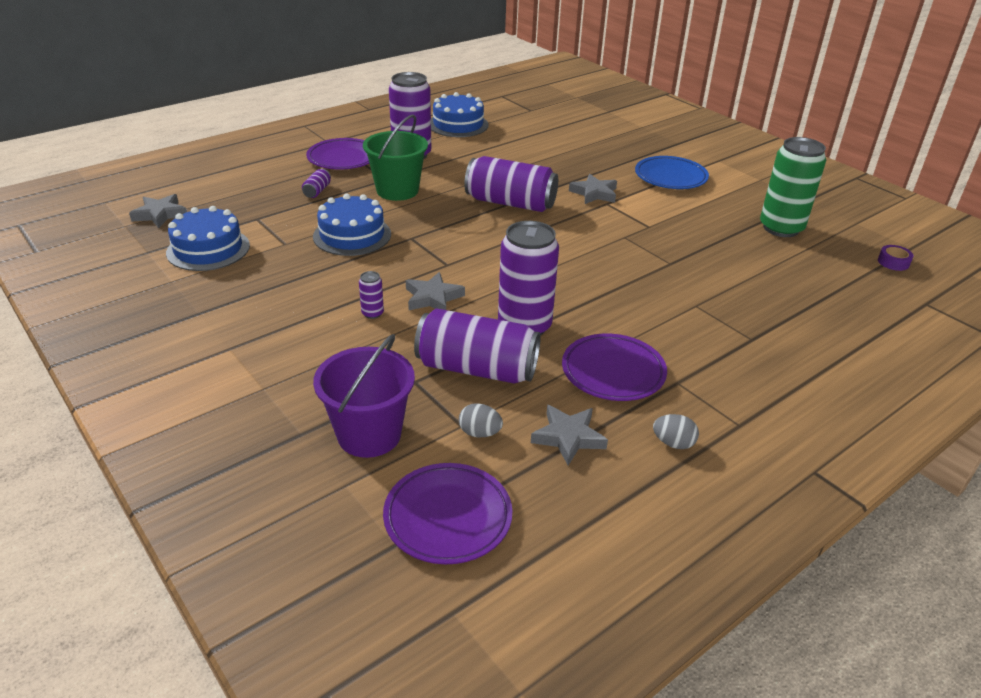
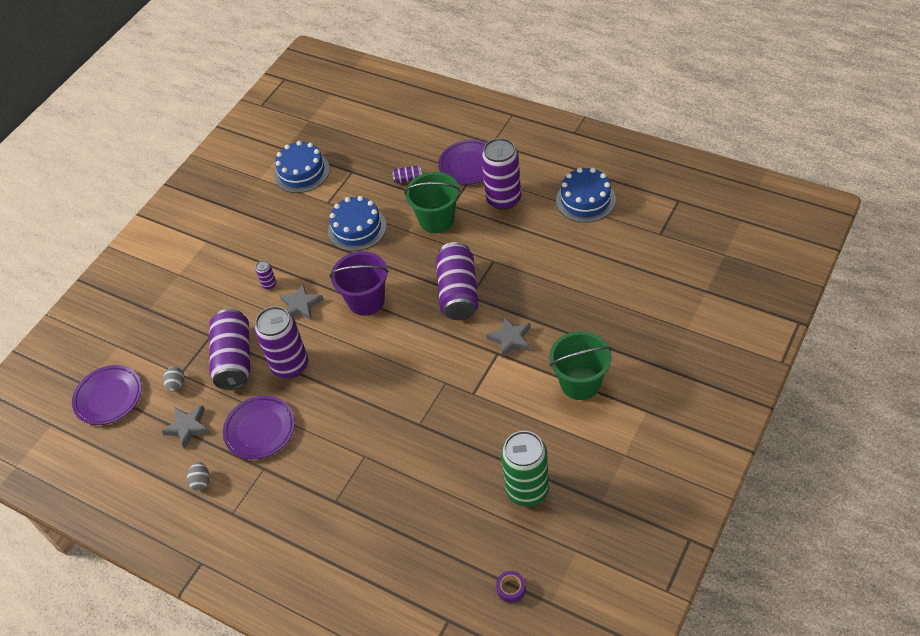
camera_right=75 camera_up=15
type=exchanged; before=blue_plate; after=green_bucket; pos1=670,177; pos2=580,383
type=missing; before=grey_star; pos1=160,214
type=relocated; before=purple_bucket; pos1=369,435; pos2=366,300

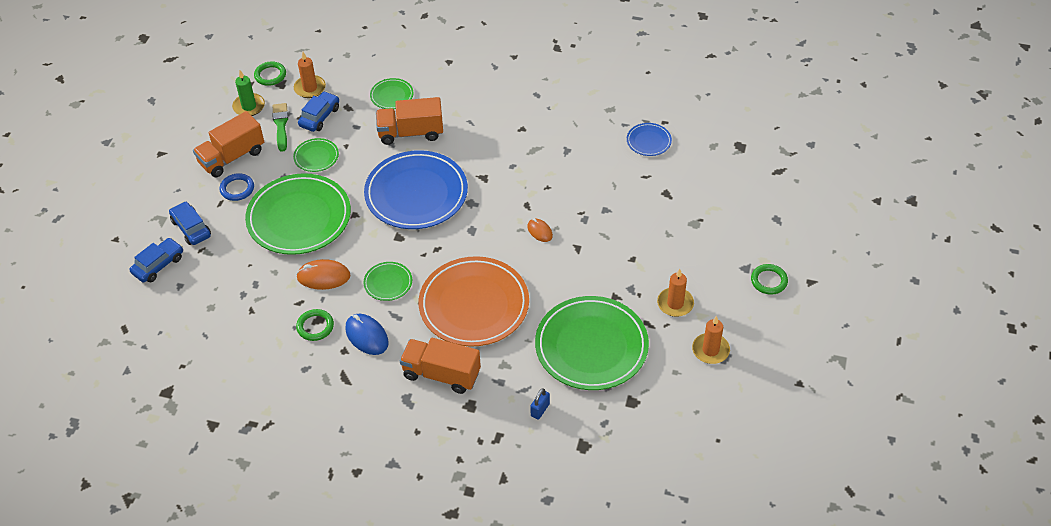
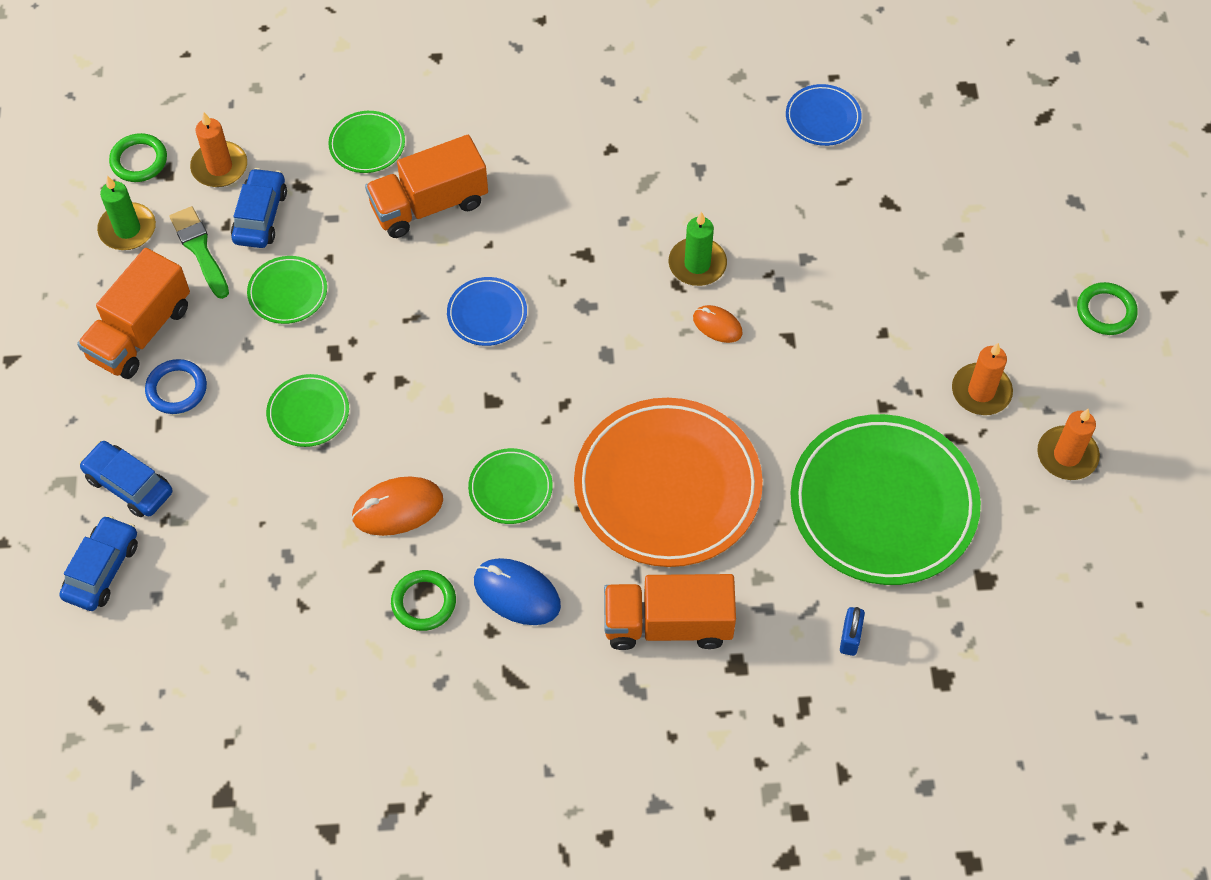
camera_right=-20 camera_up=10
type=size; before=blue_plate; pos1=416,194; pos2=487,314; scale=0.45
type=size; before=green_plate; pos1=299,218; pos2=308,413; scale=0.45
type=appeared; after=green_candle; pos2=697,264

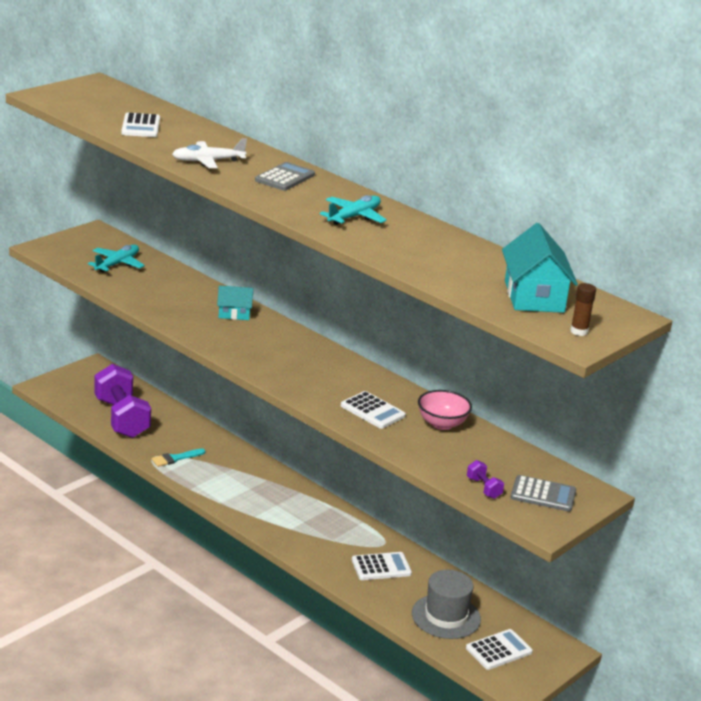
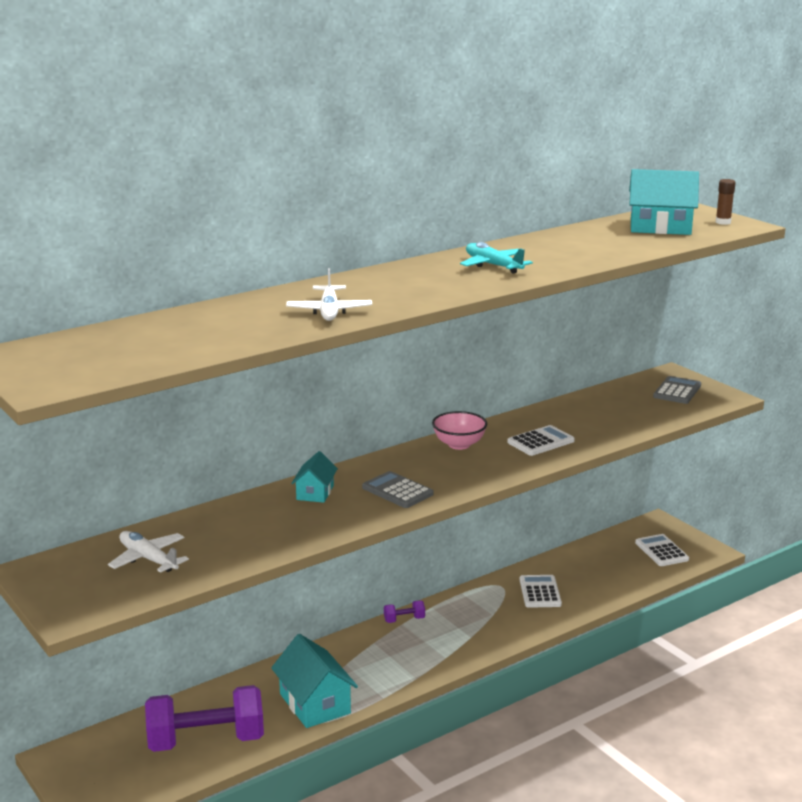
camera_right=-75 camera_up=-5
type=missing; before=white_calculator; pos1=141,126
type=relocated; before=grey_calculator; pos1=285,178; pos2=397,491
type=colour; before=turquoise_plane; after=white_plane; pos1=117,264; pos2=148,559
type=relocated; before=pink_bowl; pos1=442,424; pos2=459,444
type=exchanged; before=turquoise_brush; after=turquoise_house; pos1=175,458; pos2=315,703
type=relocated; before=purple_dumbbell; pos1=483,488; pos2=404,620
type=missing; before=grey_hat; pos1=446,616

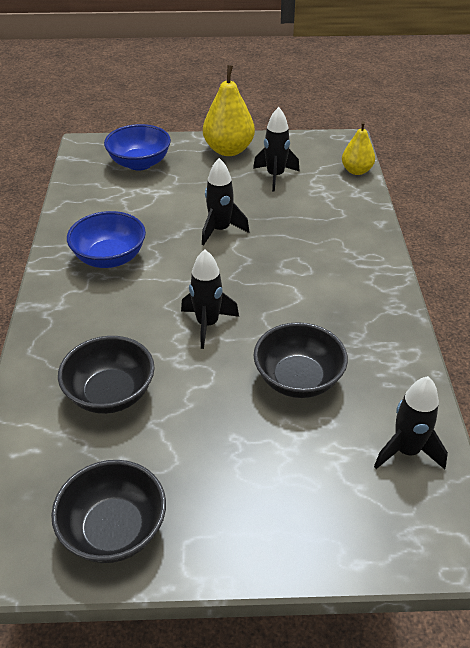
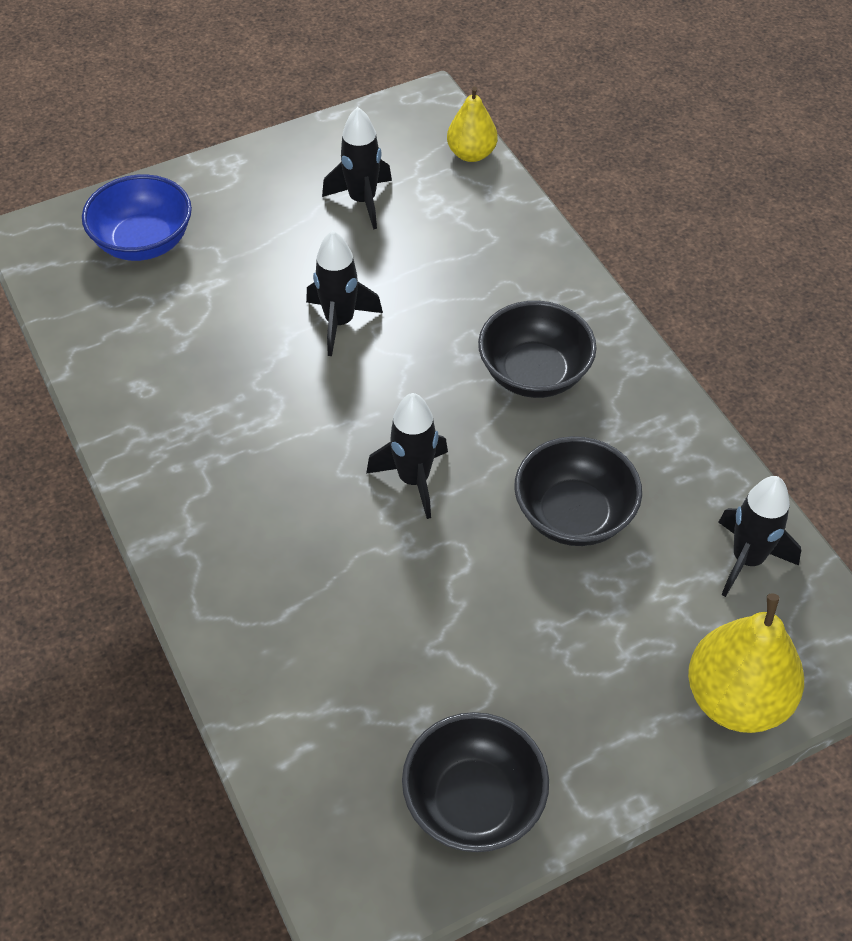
camera_right=-25 camera_up=10
type=relocated; before=yellow_pear; pos1=228,150; pos2=736,699
type=missing; before=blue_bowl; pos1=109,258
type=relocated; before=black_bowl; pos1=110,393; pos2=534,373

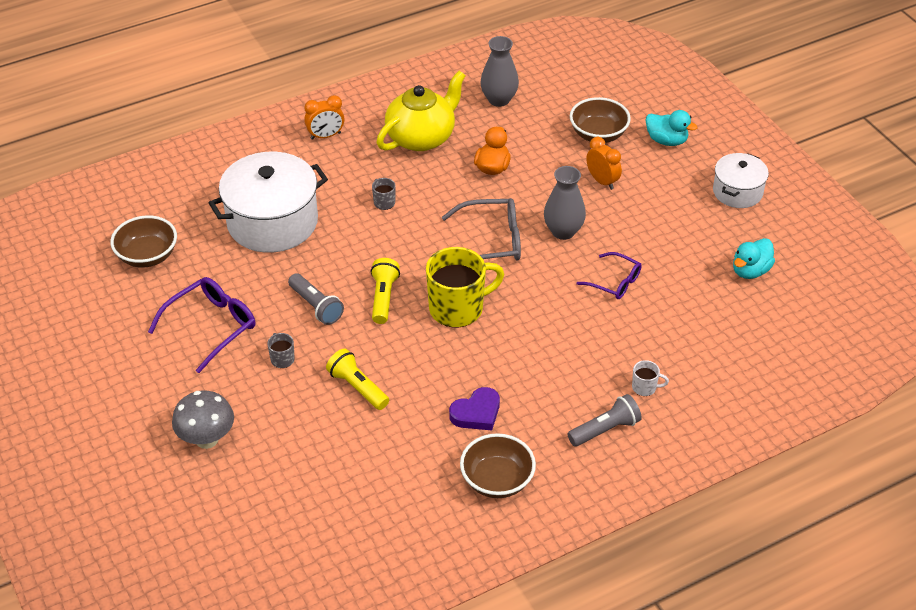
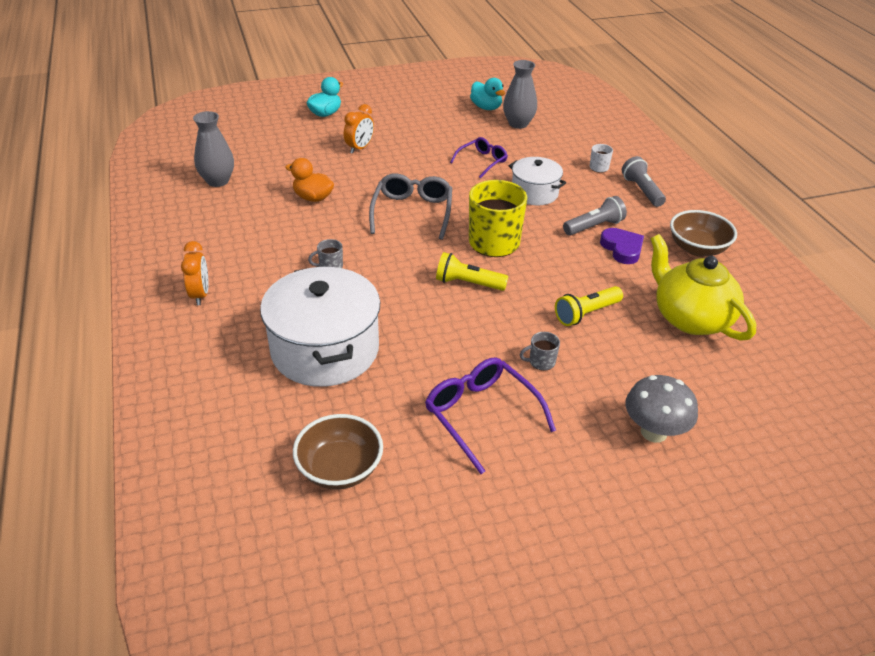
camera_right=-80 camera_up=-5
type=relocated; before=yellow_teapot; pos1=421,137; pos2=690,318
type=missing; before=brown_bowl; pos1=598,134
type=spun; before=orange_clock; pos1=602,181; pos2=359,148; turn=150
type=relocated; before=white_pot; pos1=737,192; pos2=534,193
type=relocated; before=grey_vase; pos1=563,231; pos2=518,124
type=relocated; before=grey_flashlight; pos1=316,306; pos2=594,226

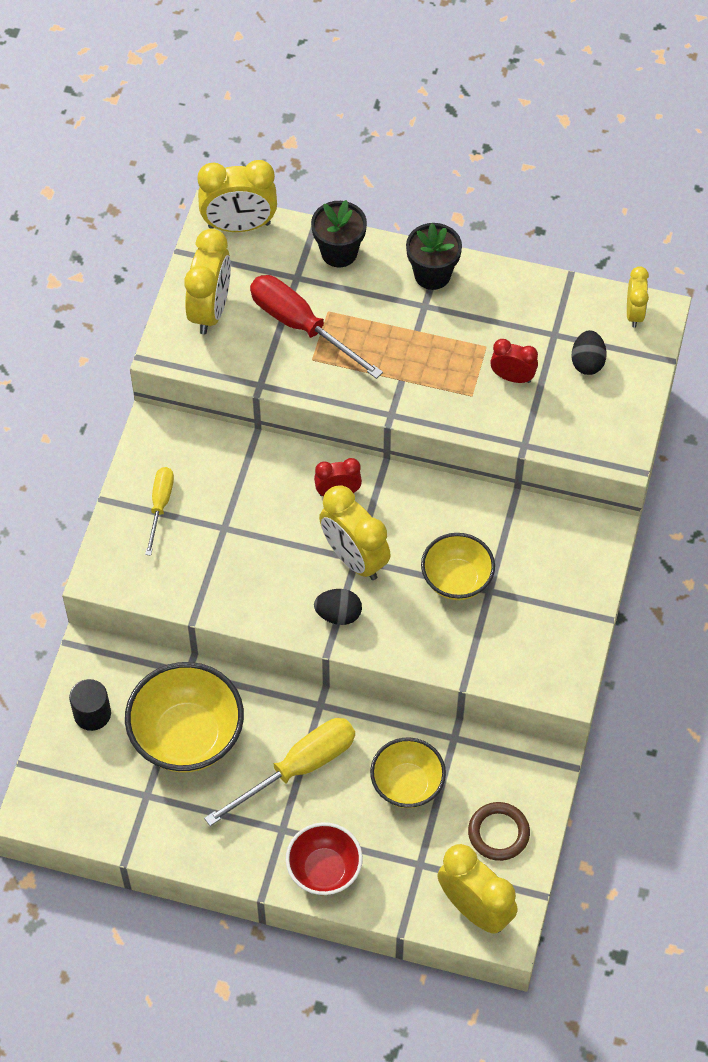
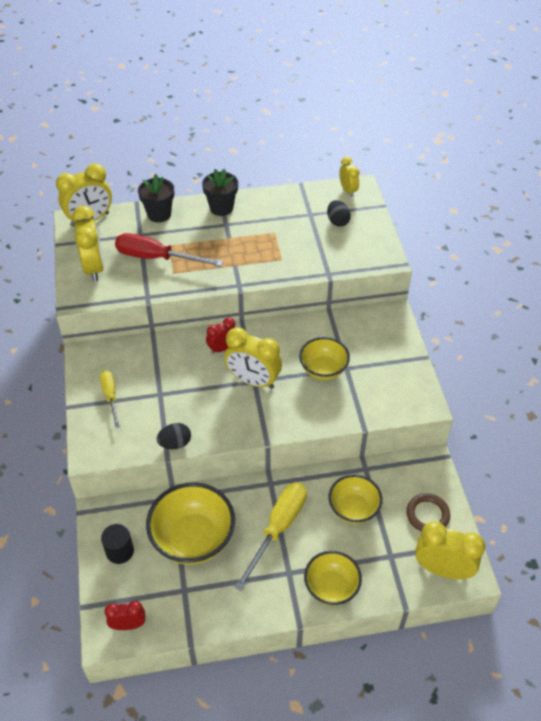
camera_right=-25 camera_up=-10
type=relocated; before=red_clock; pos1=512,377; pos2=128,625
type=relocated; before=black_egg; pos1=338,614; pos2=175,443
type=colour; before=red_bowl; after=yellow_bowl; pos1=324,870; pos2=331,587

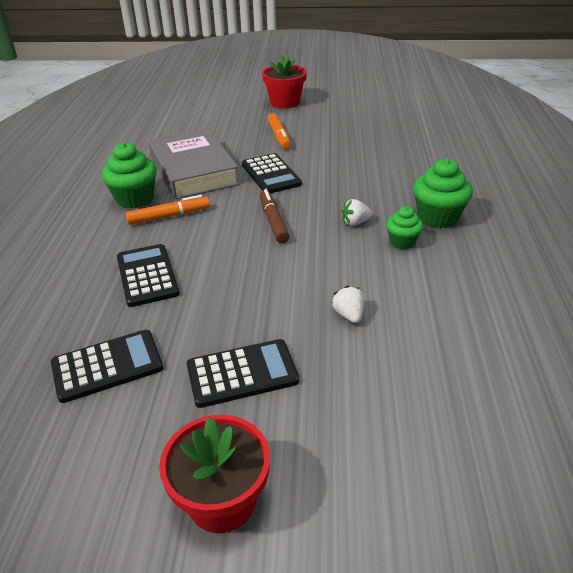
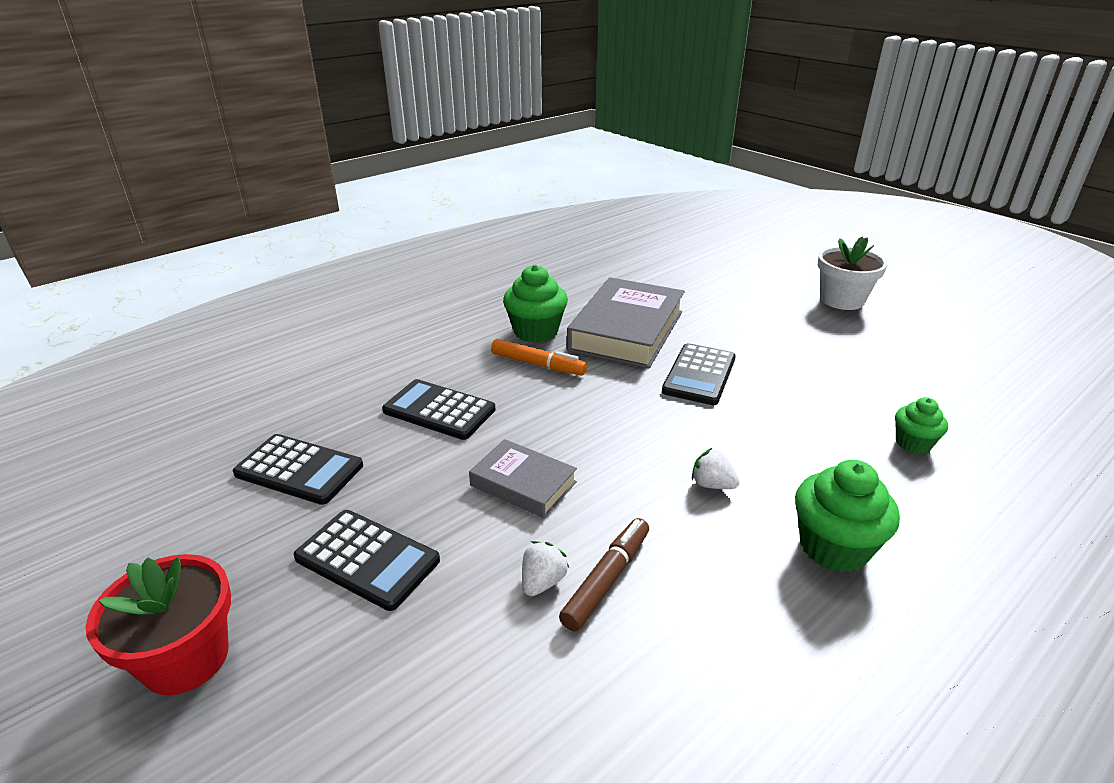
camera_right=45 camera_up=-5
type=colour; before=red_flower_pot; after=white_flower_pot; pos1=285,102; pos2=842,300
type=missing; before=orange_marker; pos1=279,136
type=relocated; before=brown_marker; pos1=273,221; pos2=607,579
type=relocated; before=green_cupcake; pos1=402,242; pos2=913,443
type=spun; before=black_calculator; pos1=147,275; pos2=439,410; turn=-90
type=appeared; after=grey_book; pos2=523,484

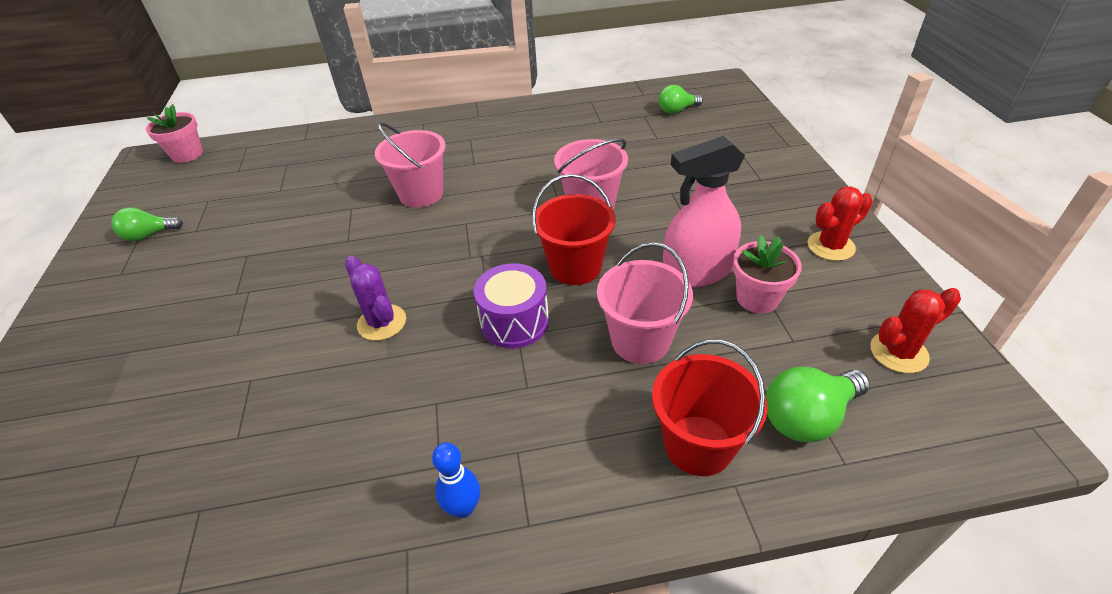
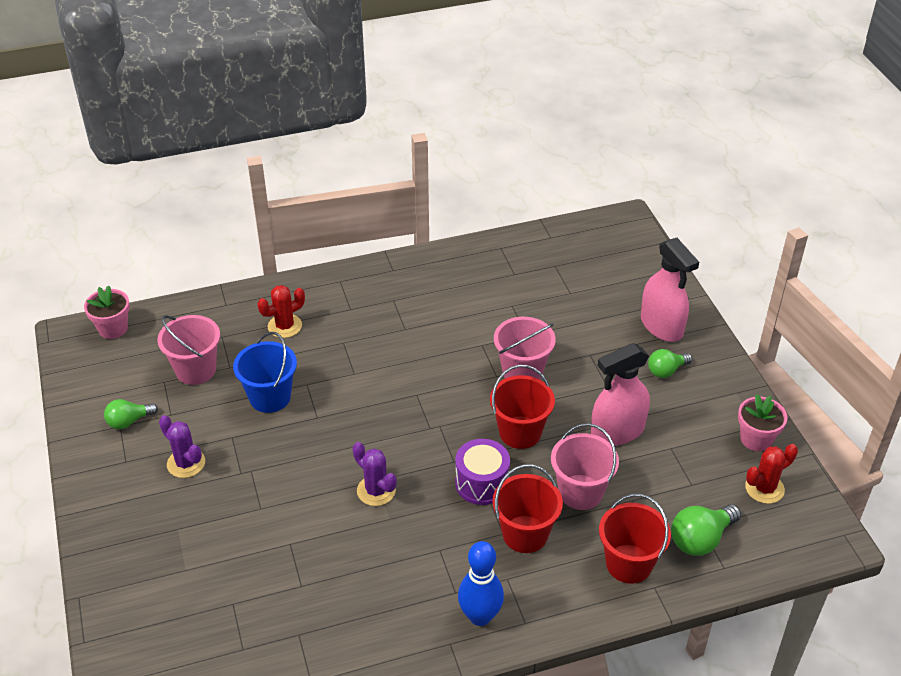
camera_right=-10 camera_up=0
type=relocated; before=green_light_bulb; pos1=676,110; pos2=666,371
type=relocated; before=pink_bucket; pos1=421,194; pos2=195,370
type=relocated; before=red_cactus; pos1=830,246; pos2=285,326
type=relocated; before=pink_flower_pot; pos1=757,298; pos2=756,439
type=size; before=blue_bowling_pin; pos1=463,508; pos2=480,616; scale=1.6
type=appeared; after=pink_spray_bottle; pos2=661,326
type=appeared; after=blue_bucket; pos2=270,397
type=appeared; after=purple_cactus; pos2=186,463
type=appeared; after=red_bucket; pos2=525,534

